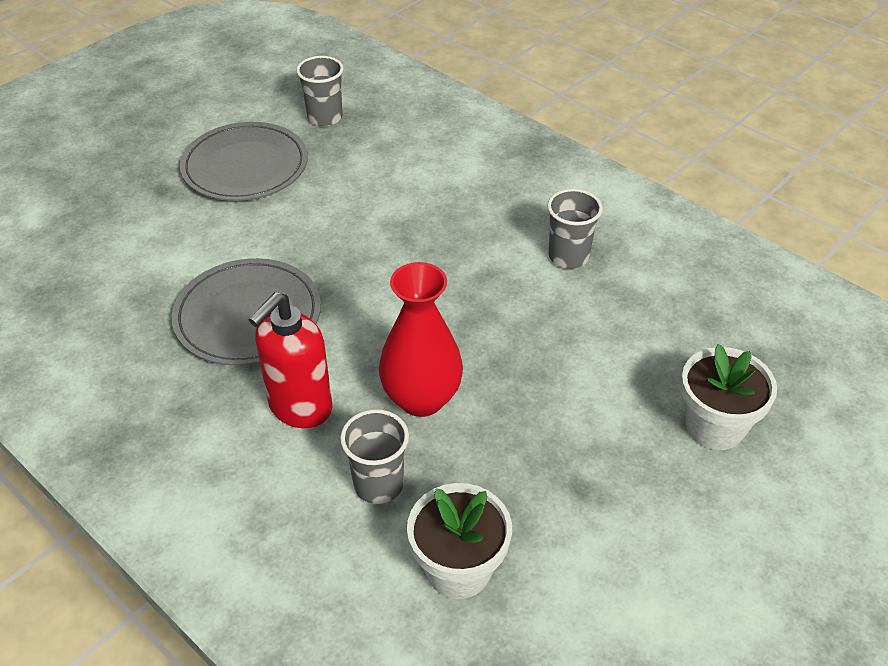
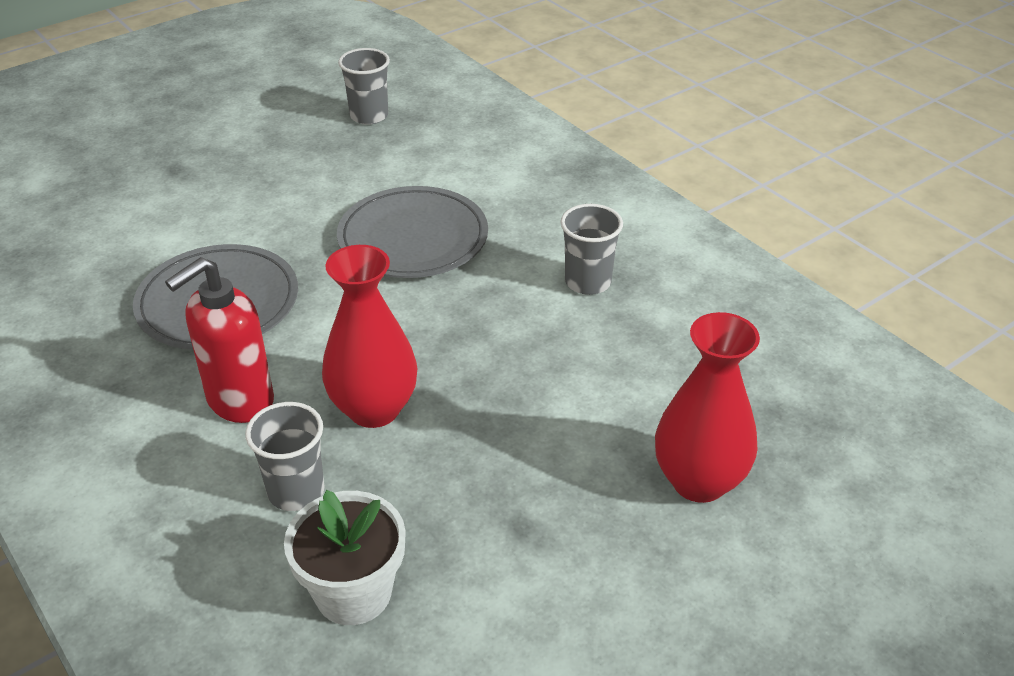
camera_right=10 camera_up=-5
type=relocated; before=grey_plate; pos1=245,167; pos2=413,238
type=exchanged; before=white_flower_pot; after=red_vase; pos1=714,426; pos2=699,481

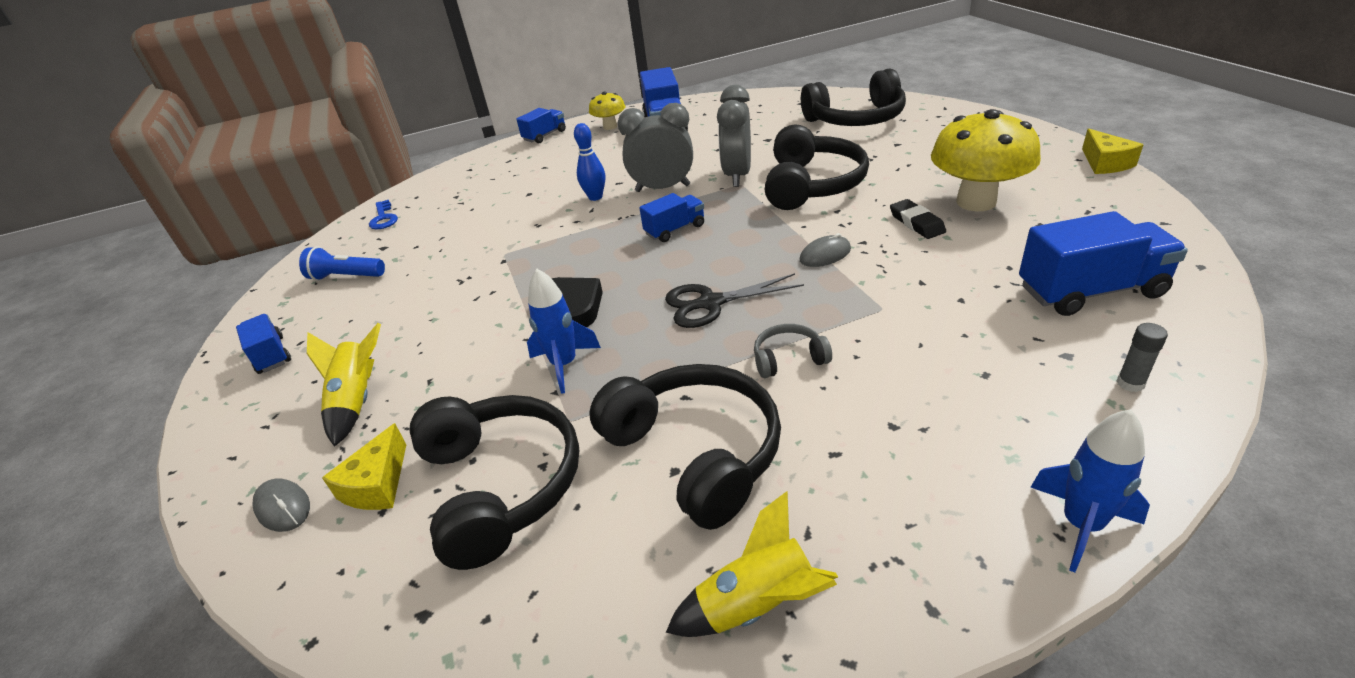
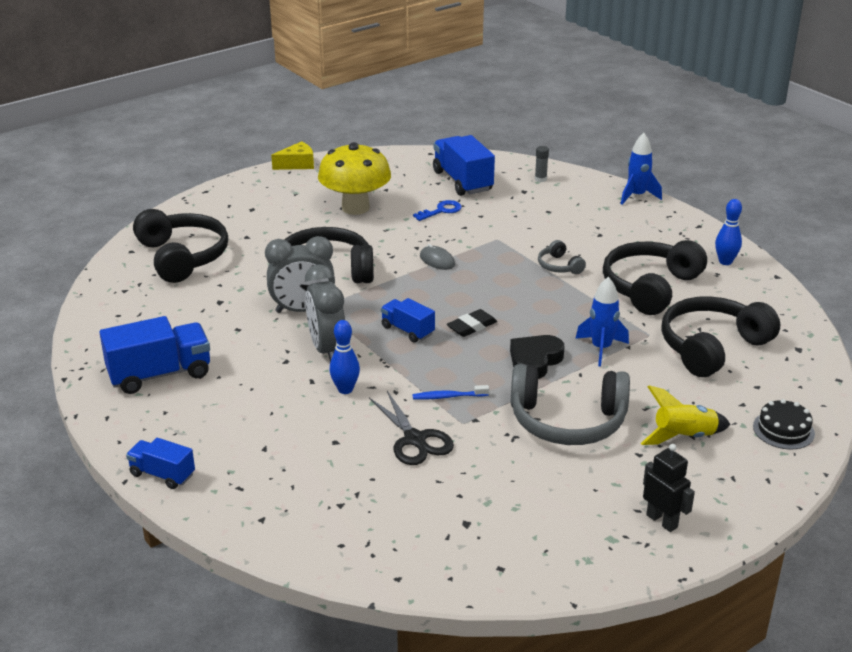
camera_right=-110 camera_up=-5
type=missing; before=yellow_mushroom; pos1=610,127
type=relocated; before=black_eraser; pos1=916,223; pos2=471,326
type=relocated; before=blue_key; pos1=383,218; pos2=441,211
type=missing; before=blue_flashlight; pos1=346,277
type=relocated; before=black_scissors; pos1=711,303; pos2=415,439
type=exchanged; before=blue_truck; after=black_robot; pos1=271,355; pos2=662,521
type=missing; before=yellow_cheese; pos1=377,485
type=exchanged; before=grey_mouse; after=black_cake; pos1=283,507; pos2=783,430
type=exchanged; before=yellow_rocket; after=blue_bowling_pin; pos1=757,605; pos2=725,262
type=appeared; after=grey_headphones; pos2=567,421
type=appeared; after=blue_toothbrush; pos2=448,396

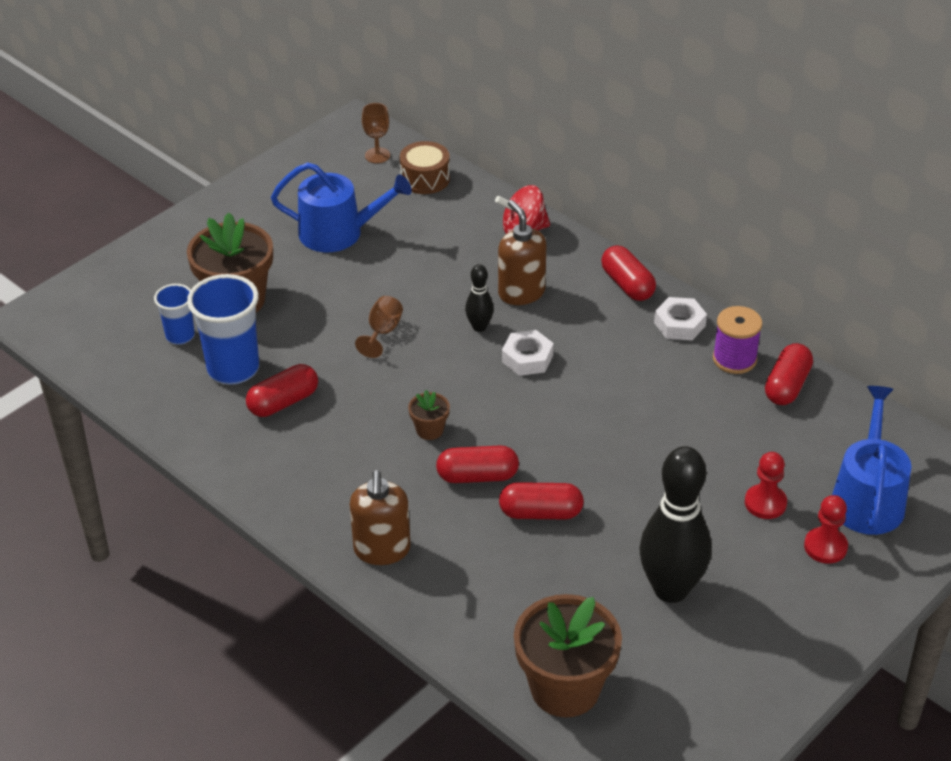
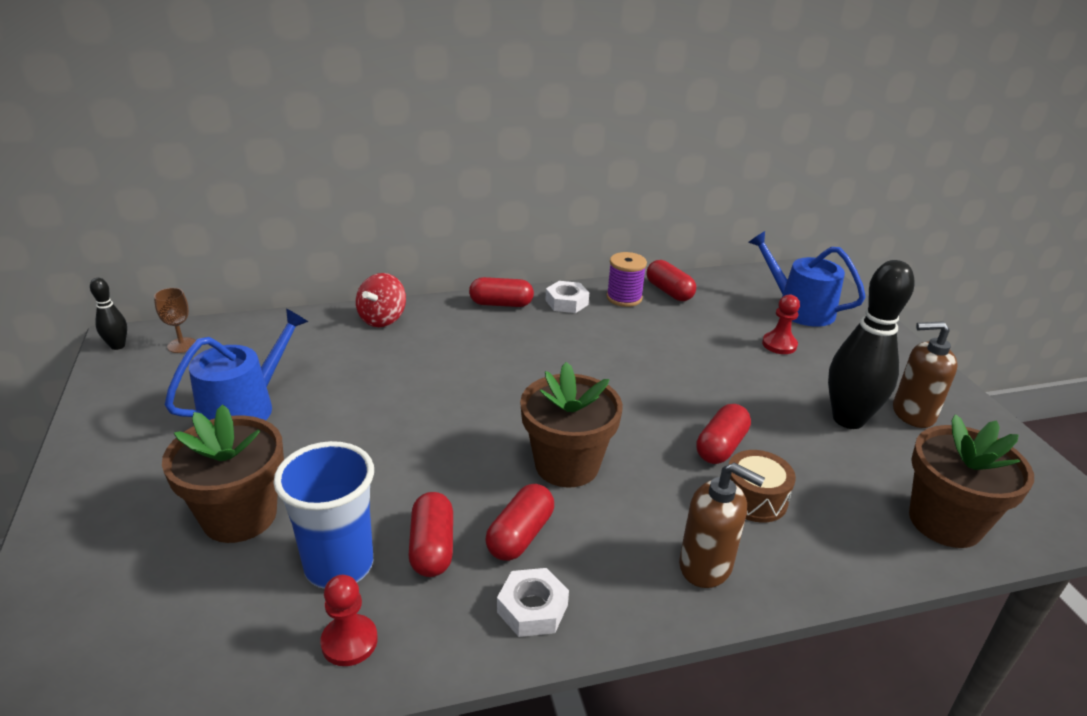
camera_right=-60 camera_up=-10
type=relocated; before=brown_drum; pos1=425,178; pos2=754,499
type=relocated; before=brown_soap_dispenser; pos1=521,293; pos2=912,414
type=relocated; before=black_bowling_pin; pos1=479,327; pos2=118,346
type=missing; before=blue_cup; pos1=180,336
type=missing; before=brown_goblet; pos1=382,332
type=relocated; before=white_nut; pos1=527,358; pos2=532,608
type=size; before=brown_flower_pot; pos1=429,430; pos2=567,465; scale=2.21
type=relocated; before=red_capsule; pos1=477,476; pos2=520,535
type=relocated; before=red_pawn; pos1=825,547; pos2=349,642

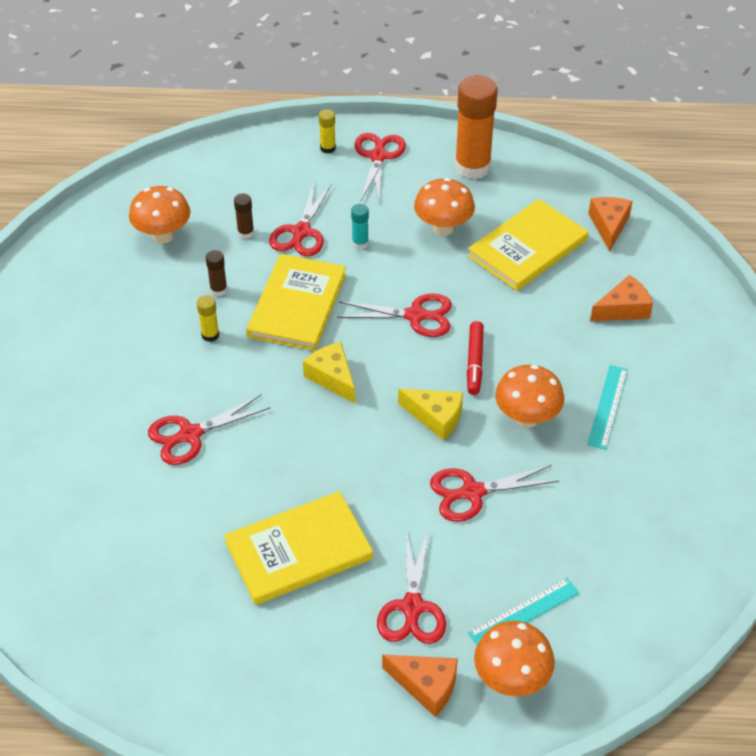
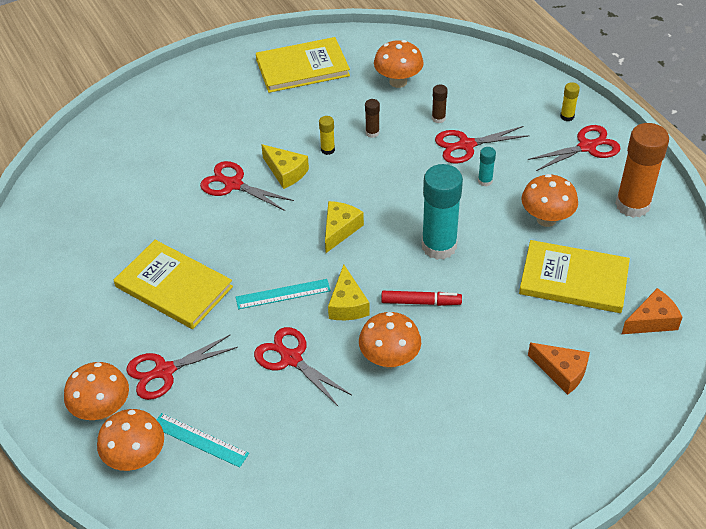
camera_right=60 camera_up=0
type=relocated; before=yellow_book; pos1=297,305; pos2=302,67
type=exchanged; before=red_scissors; after=turquoise_glue_stick; pos1=415,316; pos2=439,246
type=spun; before=red_marker; pos1=474,362; pos2=421,302; turn=-150
type=relocated; before=turquoise_ruler; pos1=607,406; pos2=283,294
type=exchanged; before=orange_cheese; after=orange_mushroom; pos1=426,686; pos2=102,410
type=appeared; after=yellow_cheese; pos2=286,172

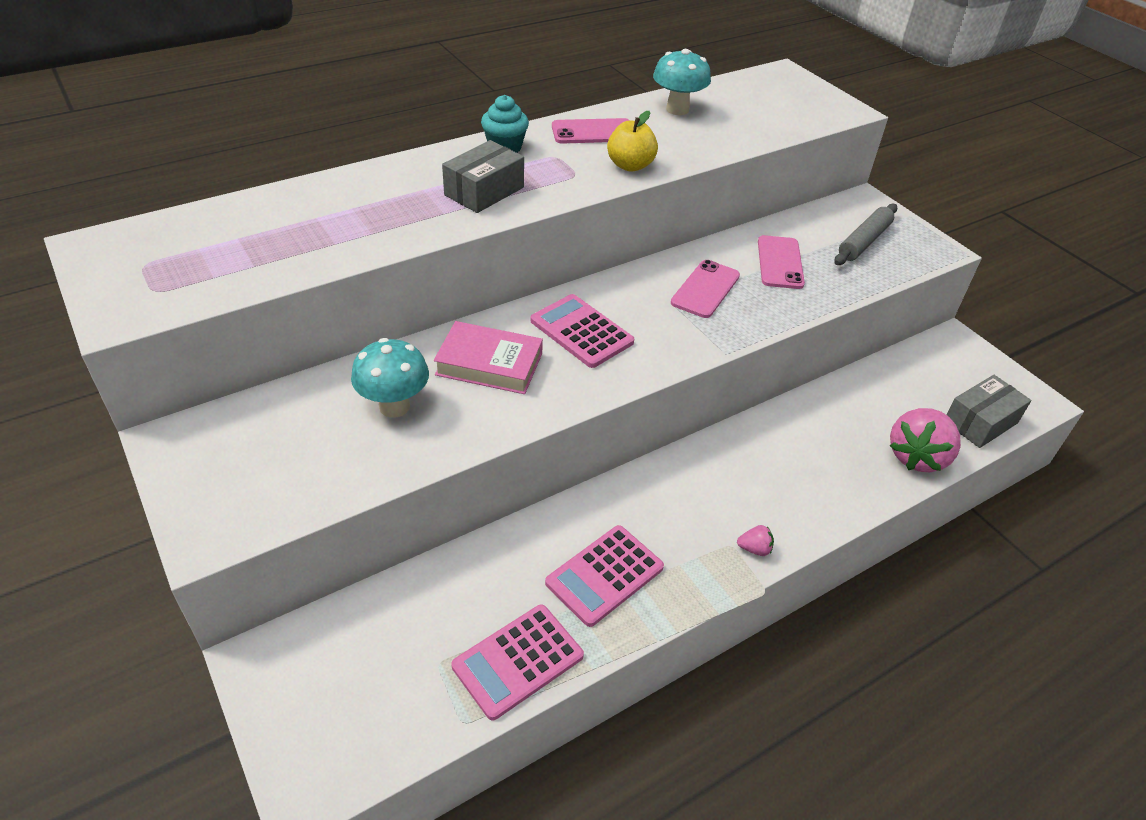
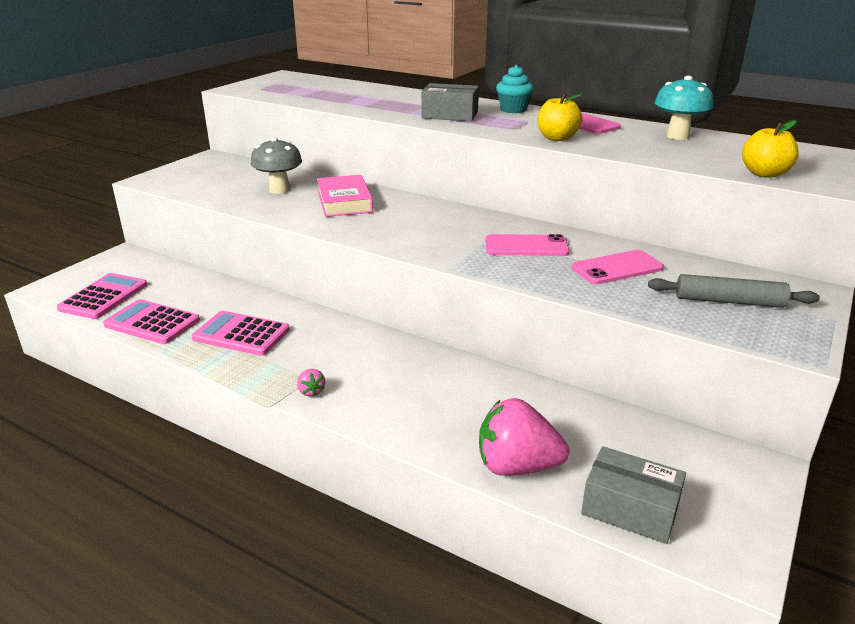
camera_right=65 camera_up=-15
type=relocated; before=pink_calculator; pos1=581,331; pos2=104,297
type=colour; before=turquoise_mushroom; after=grey_mushroom; pos1=394,406; pos2=279,190
type=appeared; after=yellow_apple; pos2=764,174

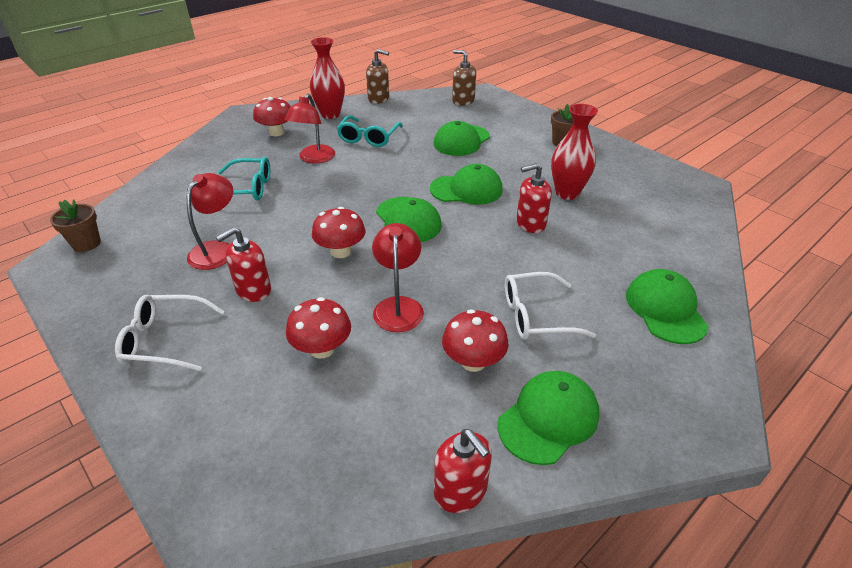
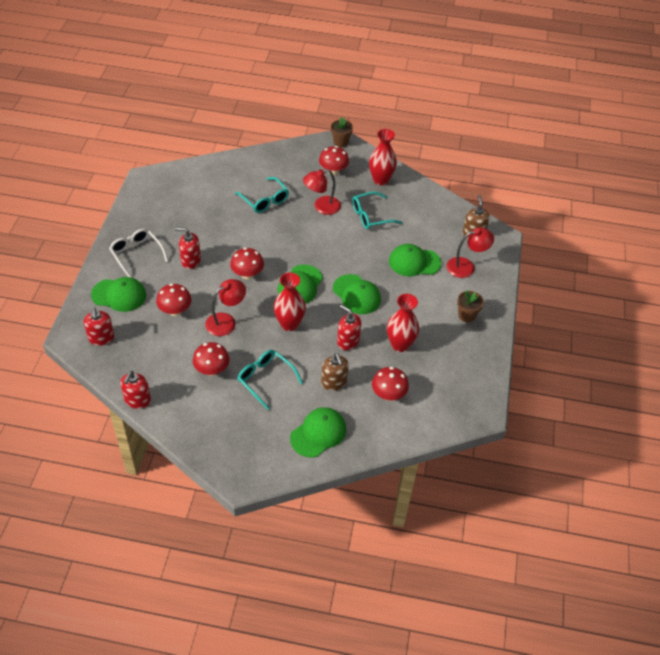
camera_right=50 camera_up=10
type=relocated; before=brown_soap_dispenser; pos1=378,99; pos2=334,382
type=relocated; before=red_lamp; pos1=217,249; pos2=466,266
type=relocated; before=brown_flower_pot; pos1=86,244; pos2=340,142
type=colour; before=white_glasses; after=turquoise_glasses; pos1=535,315; pos2=265,379
type=relocated; before=green_cap; pos1=548,419; pos2=119,295
type=appeared; after=red_vase; pos2=289,324
type=appeared; after=red_soap_dispenser; pos2=101,338
type=appeared; after=red_mushroom; pos2=388,394

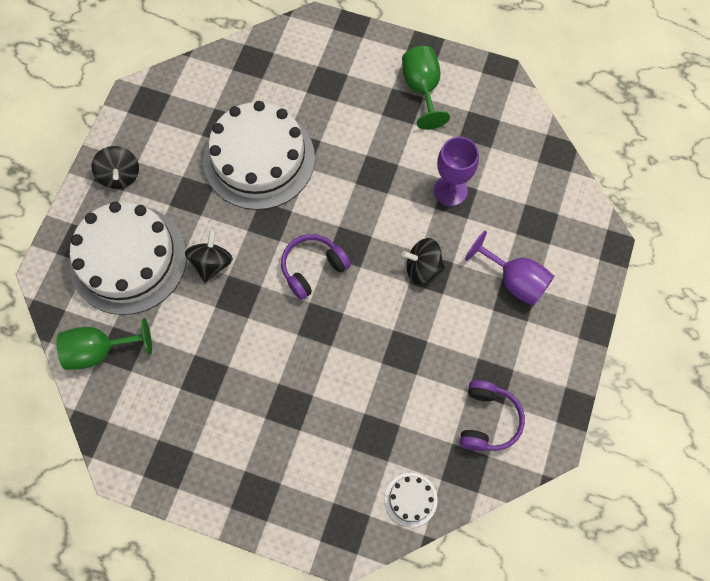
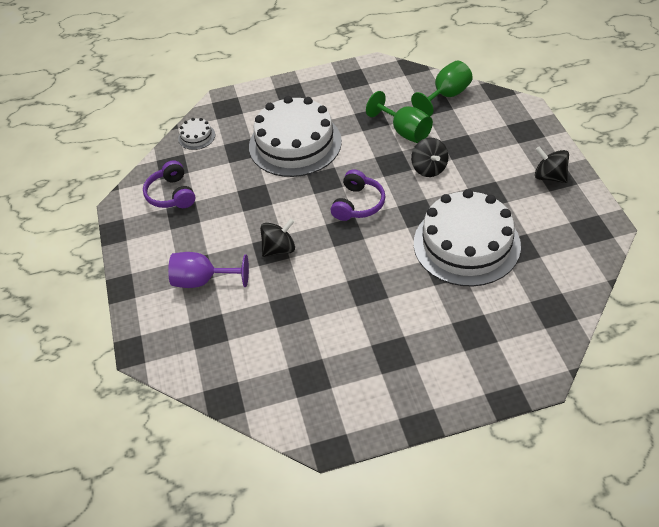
camera_right=150 camera_up=-20
type=relocated; before=green_goblet; pos1=422,89; pos2=404,131
type=missing; before=purple_goblet; pos1=450,190
type=relocated; before=white_cake; pos1=128,259; pos2=295,144

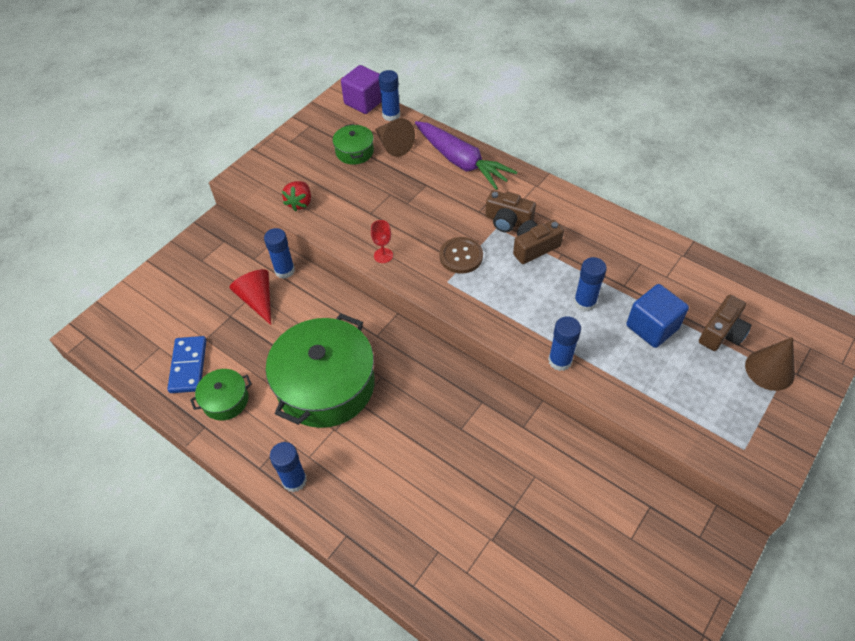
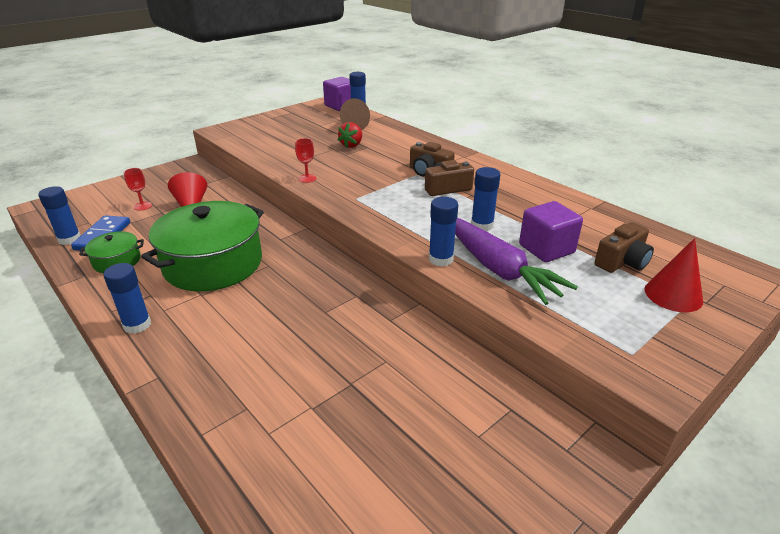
camera_right=10 camera_up=-20
type=relocated; before=purple_carrot; pos1=461,162; pos2=498,269
type=missing; before=green_pot; pos1=354,152
type=relocated; before=red_strawberry; pos1=300,203; pos2=352,145
type=relocated; before=blue_glue_stick; pos1=284,270; pos2=69,239
type=missing; before=brown_button; pos1=461,256
type=colour; before=blue_cube; after=purple_cube; pos1=652,327; pos2=546,249
type=colour; before=brown_cone; after=red_cone; pos1=769,370; pos2=673,295
type=appeared; after=red_goblet; pos2=142,206

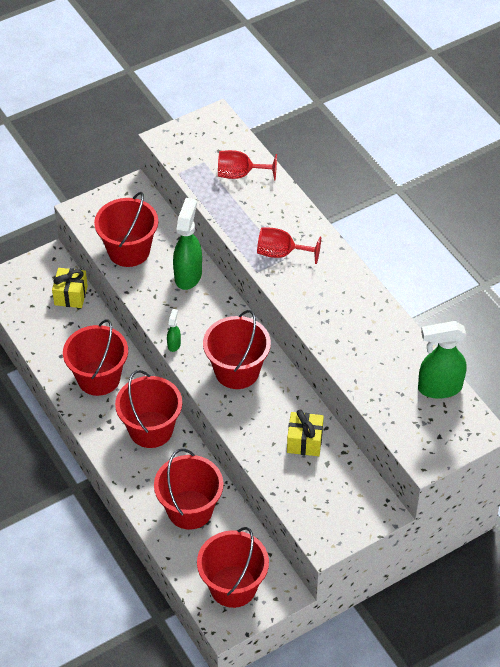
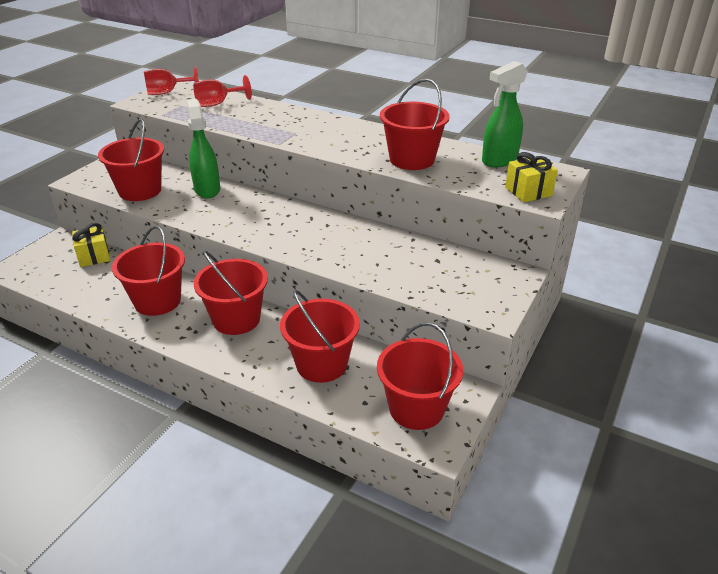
camera_right=-30 camera_up=-15
type=relocated; before=red_goblet; pos1=281,253; pos2=167,93
type=missing; before=green_spray_bottle; pos1=174,344
type=relocated; before=red_bucket; pos1=237,371; pos2=412,159
type=relocated; before=yellow_gift; pos1=304,441; pos2=528,191

